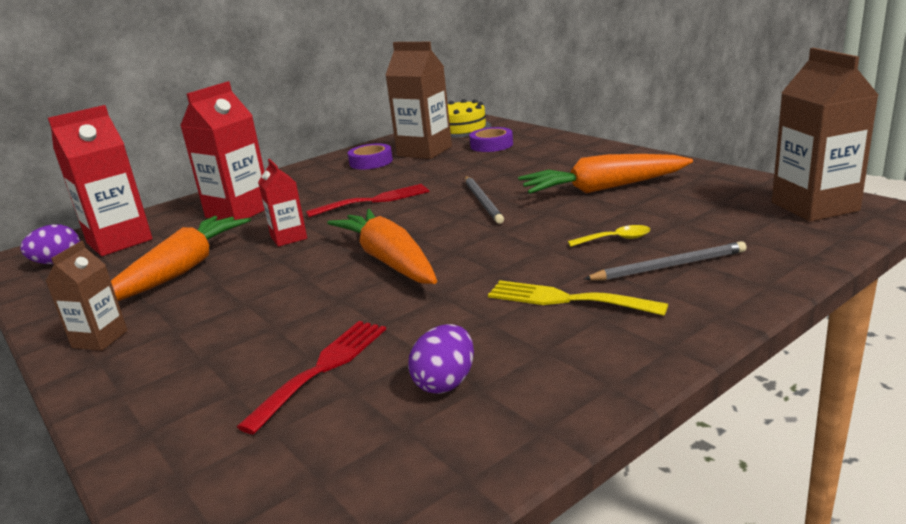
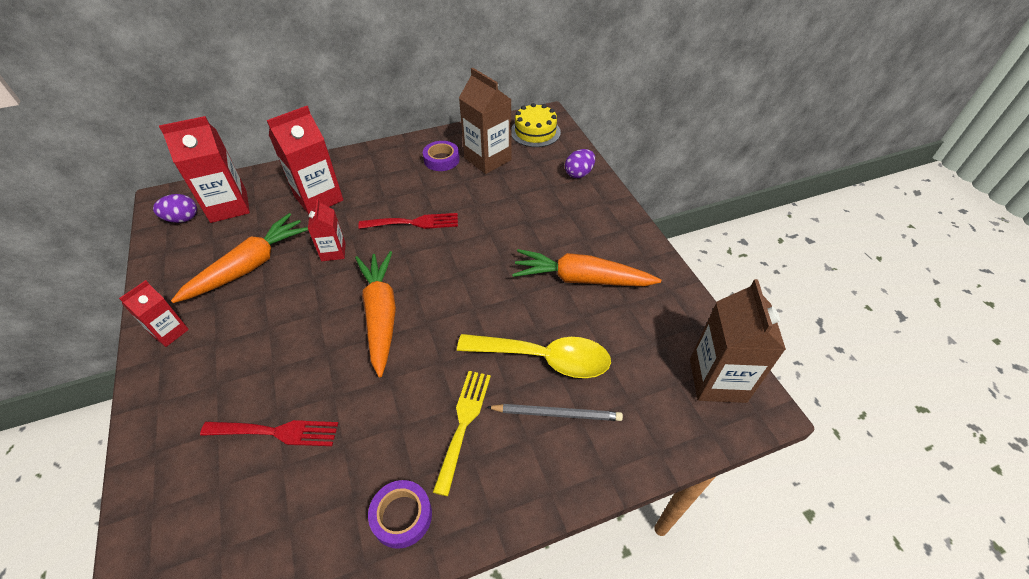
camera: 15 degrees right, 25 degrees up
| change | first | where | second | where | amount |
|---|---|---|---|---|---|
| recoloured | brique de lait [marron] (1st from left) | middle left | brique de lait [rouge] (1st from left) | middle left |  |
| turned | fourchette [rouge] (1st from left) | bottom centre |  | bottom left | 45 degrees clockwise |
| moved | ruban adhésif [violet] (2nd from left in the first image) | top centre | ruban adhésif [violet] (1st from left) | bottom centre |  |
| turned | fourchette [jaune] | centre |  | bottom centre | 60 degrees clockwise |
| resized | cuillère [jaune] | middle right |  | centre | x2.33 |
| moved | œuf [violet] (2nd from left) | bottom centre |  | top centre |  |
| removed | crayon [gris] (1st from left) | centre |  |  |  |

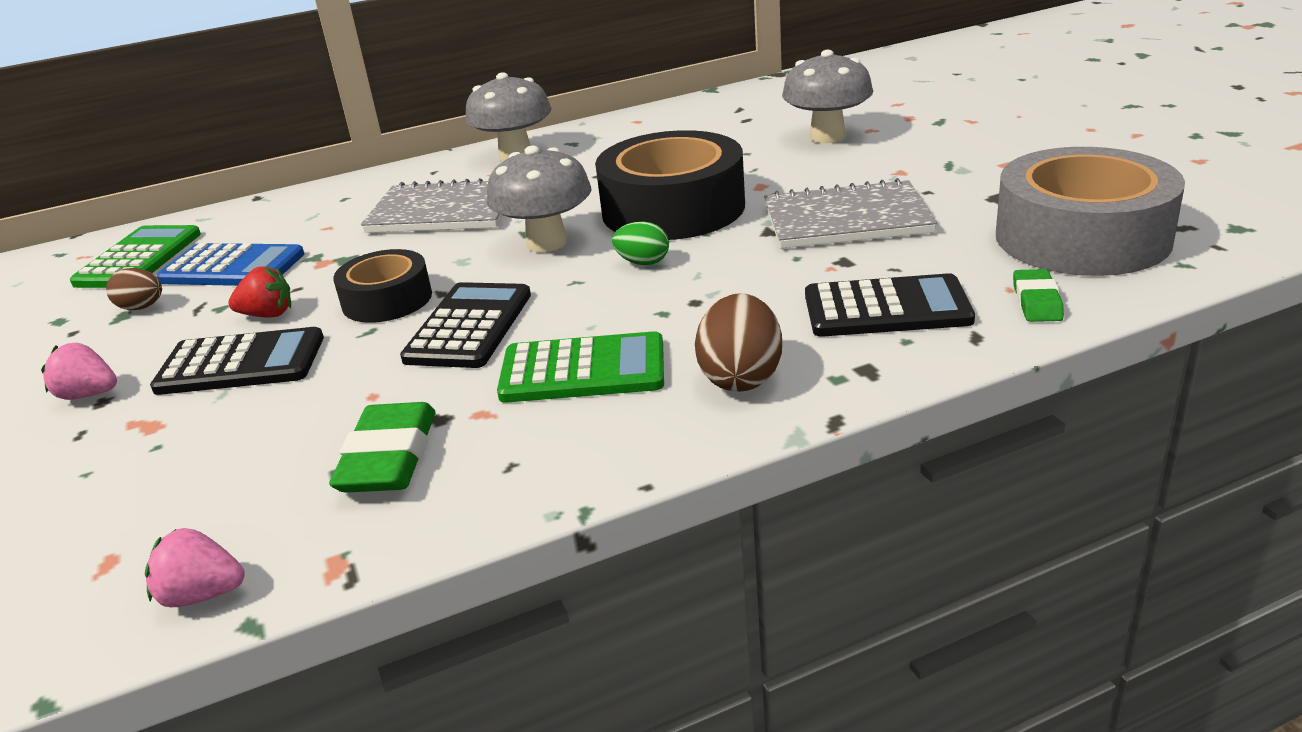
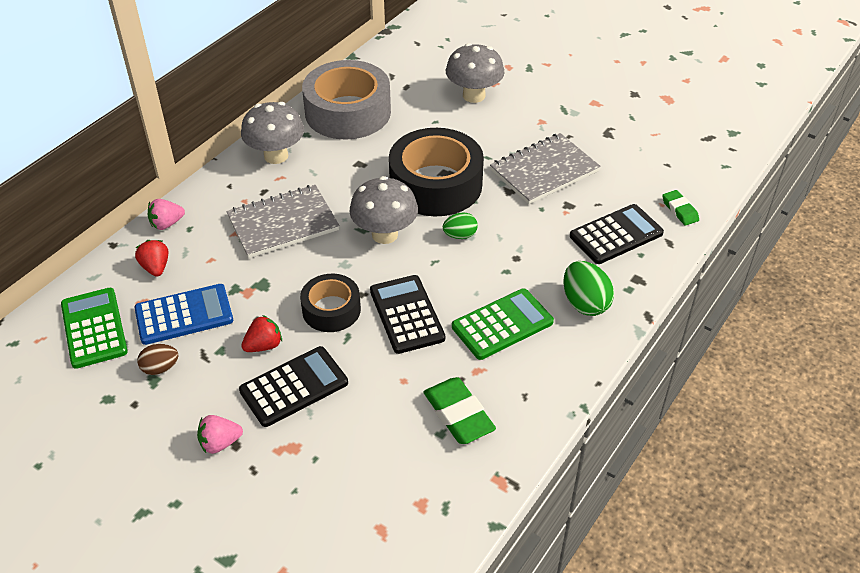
camera: 35 degrees left, 15 degrees up
| change | first | where | second | where | amount |
|---|---|---|---|---|---|
| added |  |  | fraise [rouge] (1st from left) | middle left |  |
| moved | fraise [rose] (2nd from left in the first image) | bottom left | fraise [rose] (1st from left) | middle left |  |
| moved | ruban adhésif [gris] | top right |  | top centre |  |
| recoloured | œuf [marron] (2nd from left) | centre | œuf [vert] (2nd from left) | middle right |  |

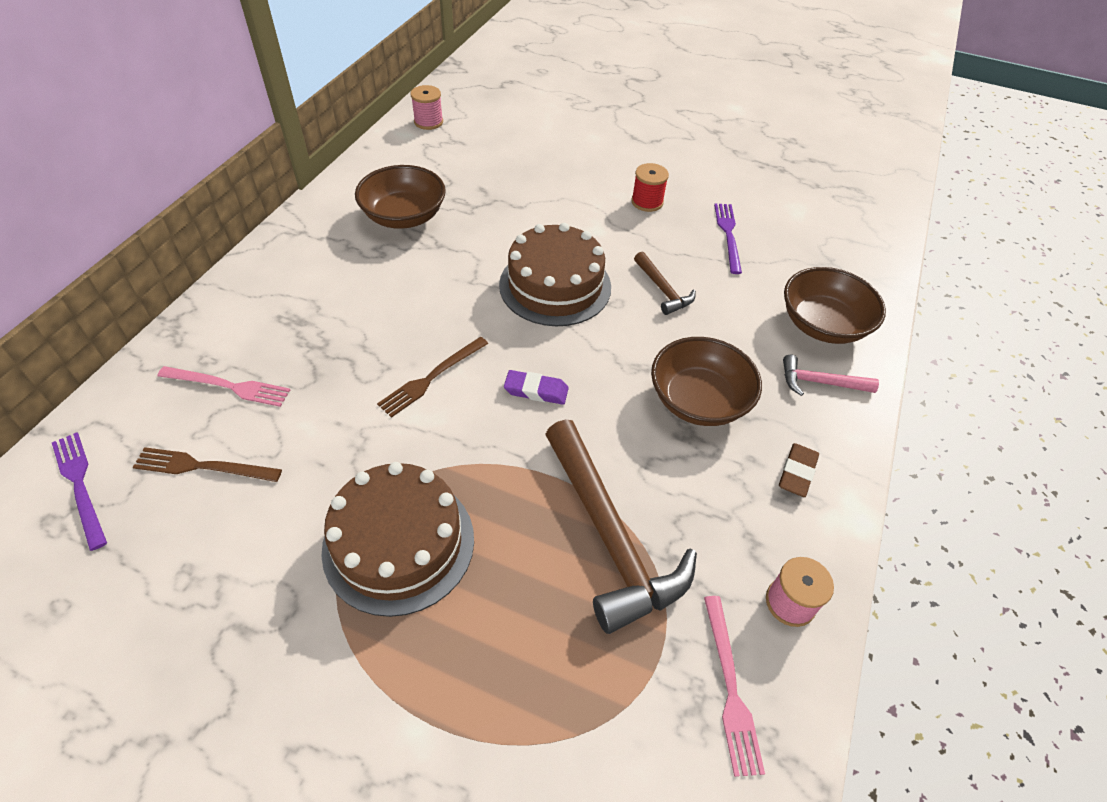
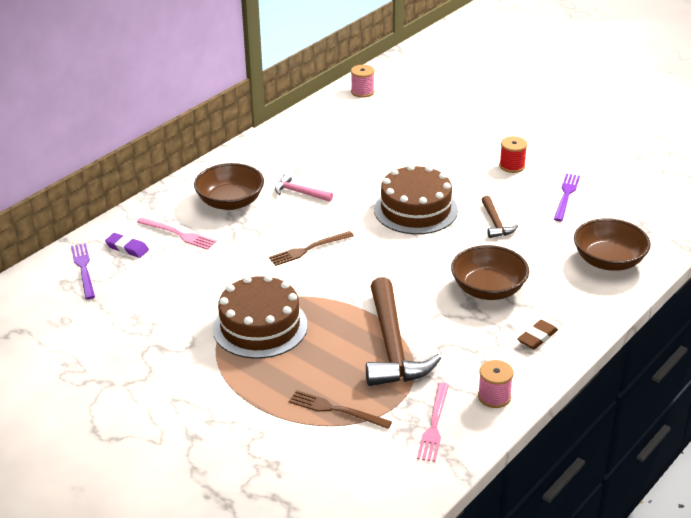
camera: 20 degrees right, 15 degrees down
| change | first | where | second | where | amount |
|---|---|---|---|---|---|
| moved | gomme [violet] | centre |  | middle left |  |
| moved | bol [marron] (1st from left) | top centre |  | middle left |  |
| moved | marteau [rose] | middle right |  | centre |  |
| moved | fourchette [marron] (1st from left in the first image) | middle left | fourchette [marron] (2nd from left) | bottom centre |  |

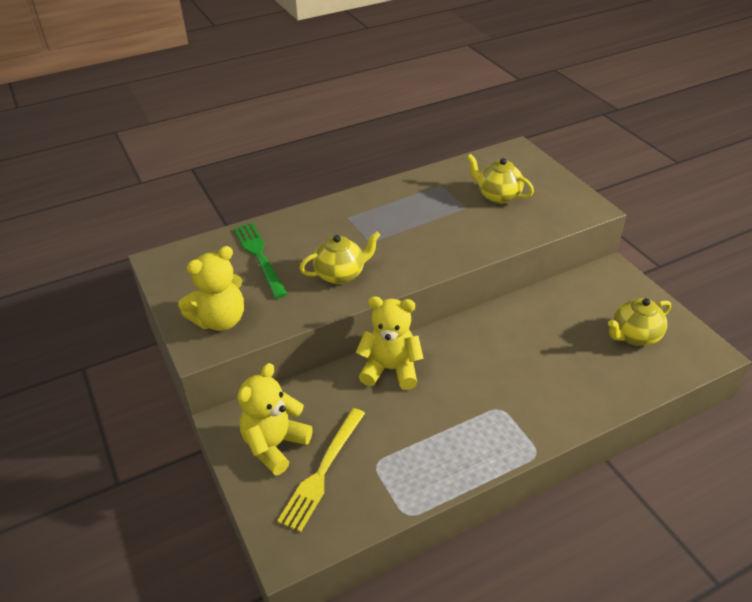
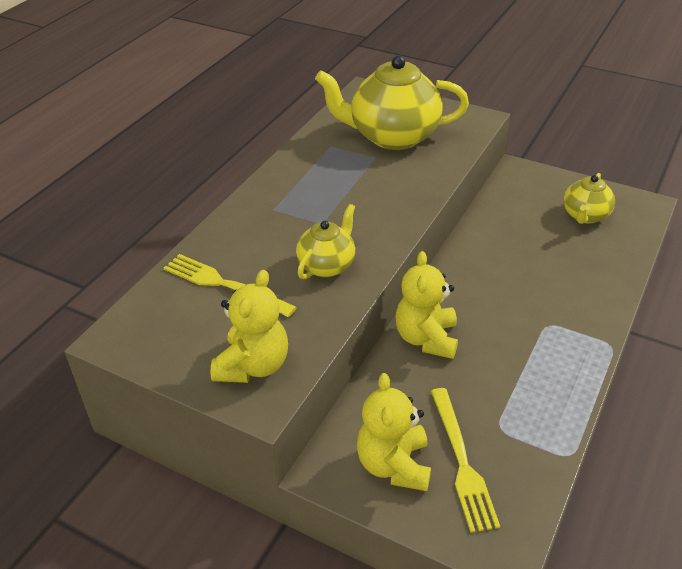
camera: 35 degrees left, 0 degrees up
| change | first | where | second | where | amount |
|---|---|---|---|---|---|
| recoloured | fourchette [vert] | centre | fourchette [jaune] (1st from left) | centre |  |
| resized | théière [jaune] (2nd from left) | top centre |  | top centre | x1.86 |
| turned | ours en peluche [jaune] (3rd from left) | centre |  | centre | 60 degrees counterclockwise |

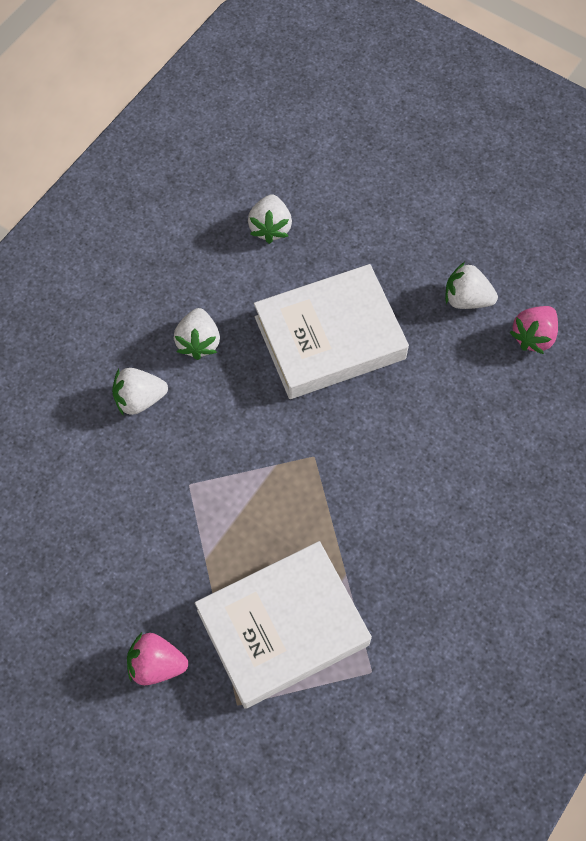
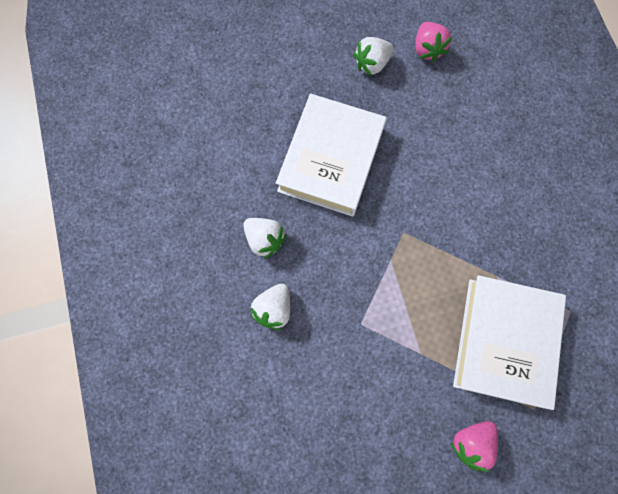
camera: 50 degrees left, 10 degrees up
| change | first | where | second | where | amount |
|---|---|---|---|---|---|
| removed | fraise [blanc] (3rd from left) | top centre |  |  |  |

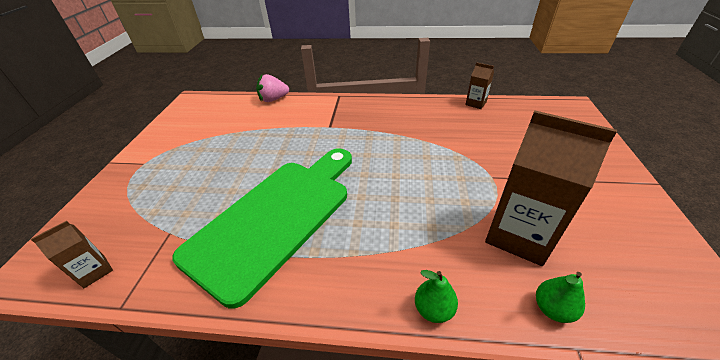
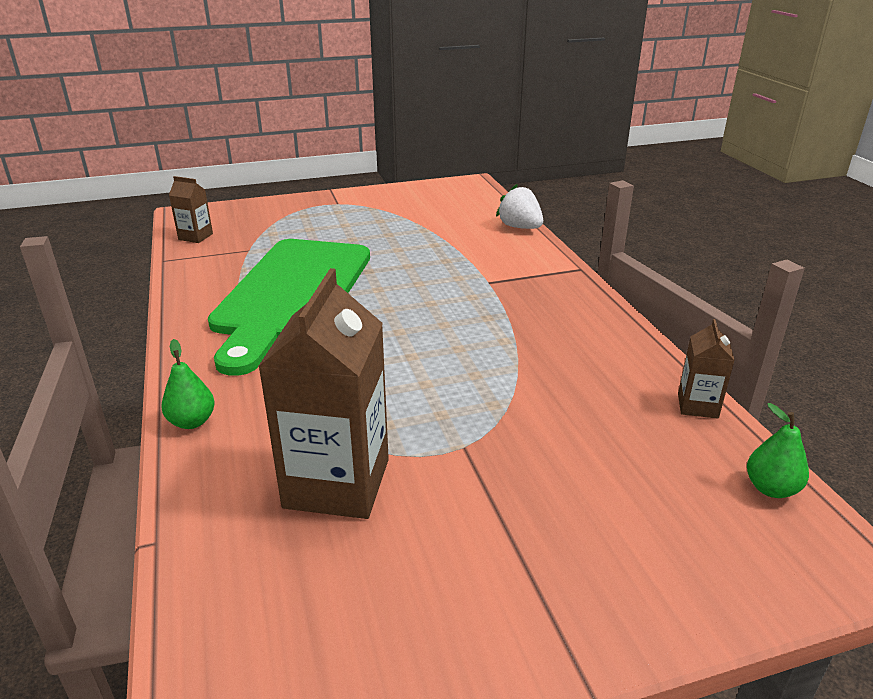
camera: 65 degrees right, 10 degrees down
| change | first | where | second | where | amount |
|---|---|---|---|---|---|
| turned | planche à découper [vert] | centre |  | middle left | 90 degrees clockwise |
| recoloured | fraise [rose] | top centre | fraise [blanc] | top centre |  |
| moved | poire [vert] (2nd from left) | bottom right |  | middle right |  |

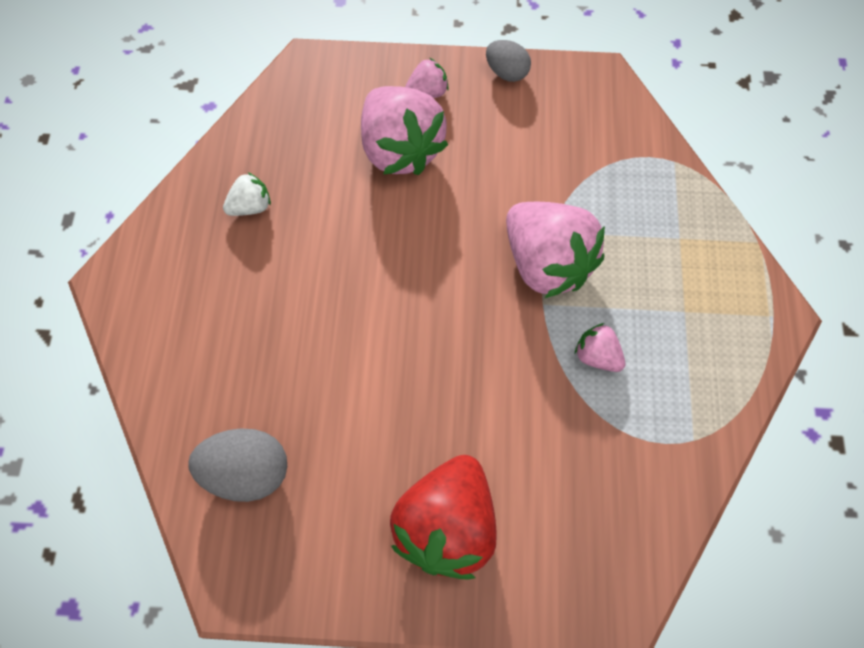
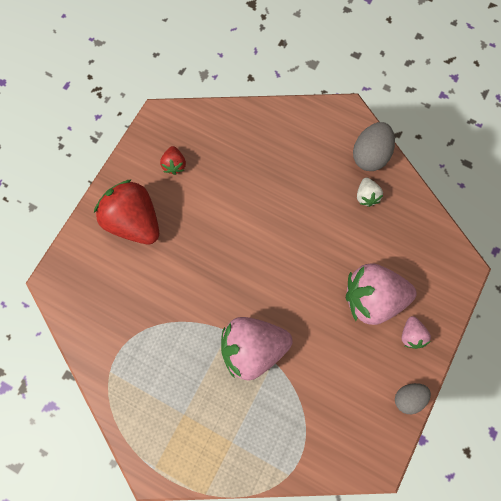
camera: 115 degrees right, 10 degrees up
| change | first | where | second | where | amount |
|---|---|---|---|---|---|
| added |  |  | fraise [rouge] (2nd from left) | top centre |  |
| moved | œuf [gris] (1st from left) | bottom left |  | top right |  |
| removed | fraise [rose] (4th from left) | middle right |  |  |  |

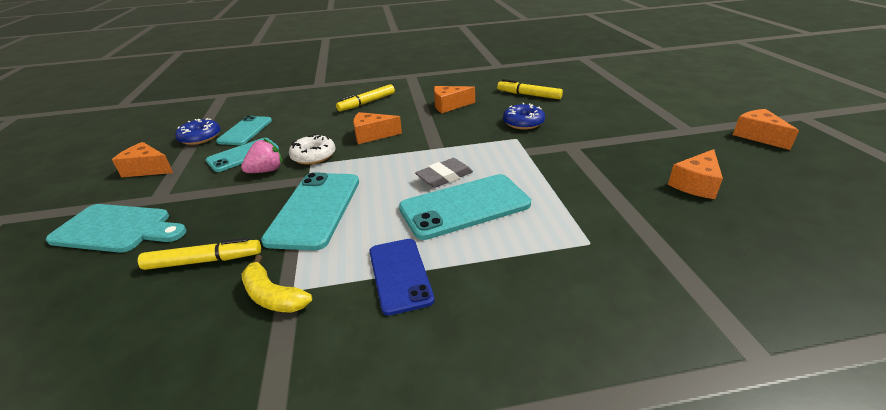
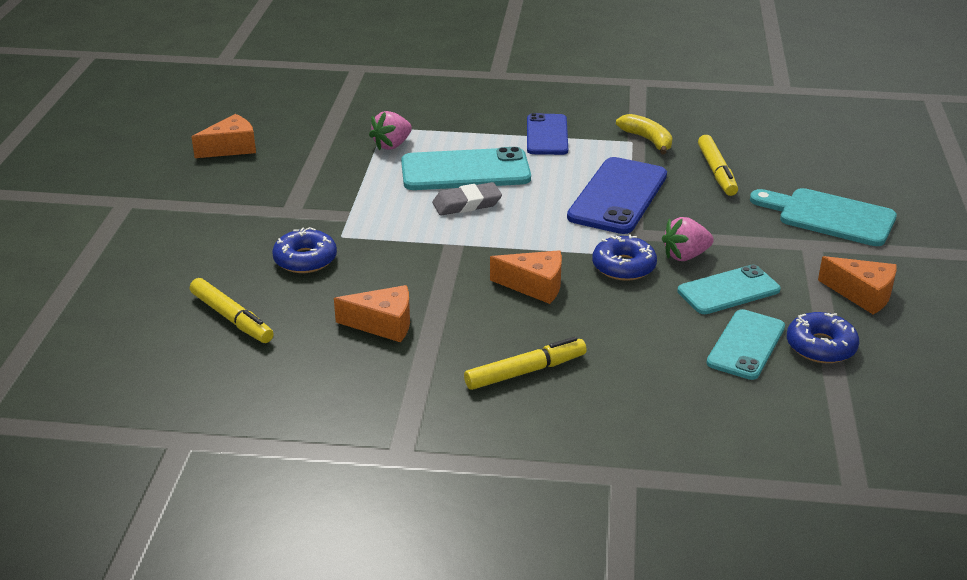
camera: 165 degrees left, 0 degrees up
| change | first | where | second | where | amount |
|---|---|---|---|---|---|
| added |  |  | fraise [rose] (1st from left) | top centre |  |
| recoloured | téléphone [turquoise] (3rd from left) | centre | téléphone [bleu] (2nd from left) | centre |  |
| recoloured | beignet [blanc] | centre | beignet [bleu] (2nd from left) | centre |  |
| turned | feutre [jaune] (1st from left in the first image) | middle left | feutre [jaune] (3rd from left) | top right | 105 degrees counterclockwise |
| removed | fromage [orange] (5th from left) | top right |  |  |  |

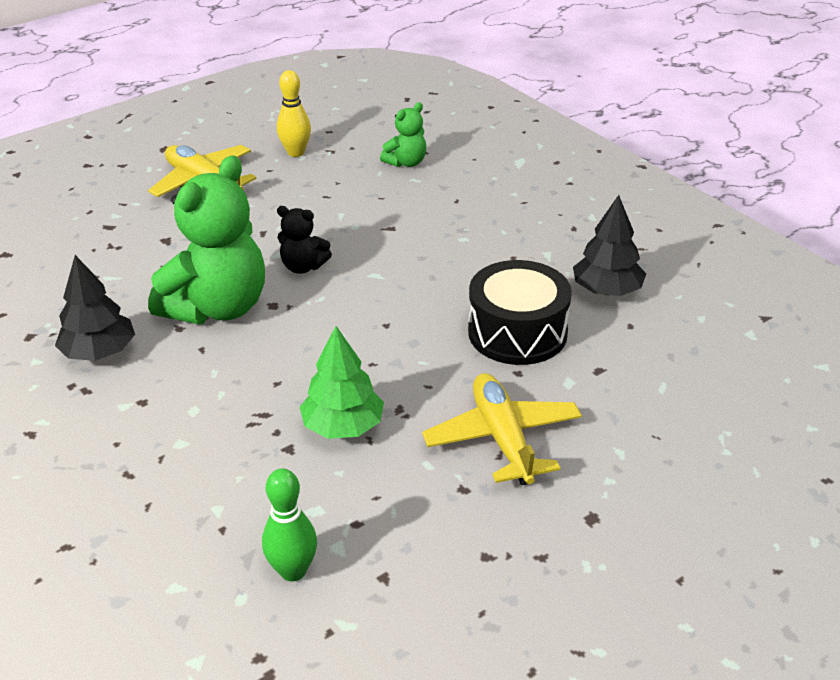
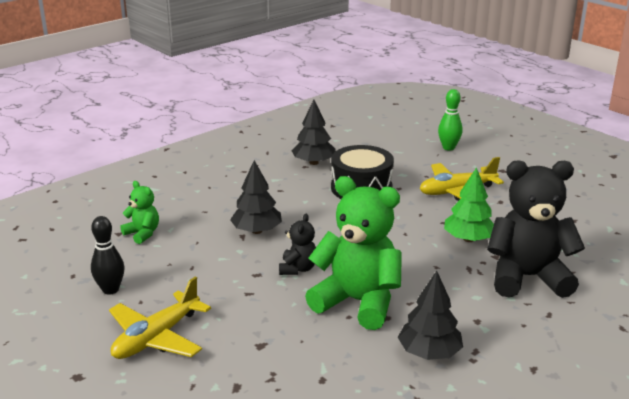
camera: 95 degrees left, 10 degrees down
| change | first | where | second | where | amount |
|---|---|---|---|---|---|
| recoloured | quille [jaune] | top centre | quille [noir] | middle left |  |
| added |  |  | arbre [noir] (1st from left) | centre |  |
| moved | quille [vert] | bottom centre |  | top right |  |
| added |  |  | ours en peluche [noir] (2nd from left) | middle right |  |

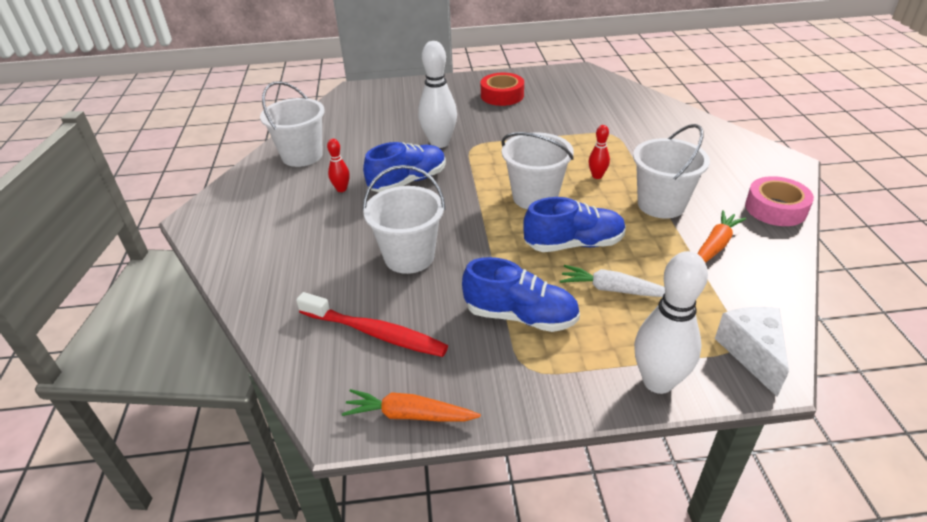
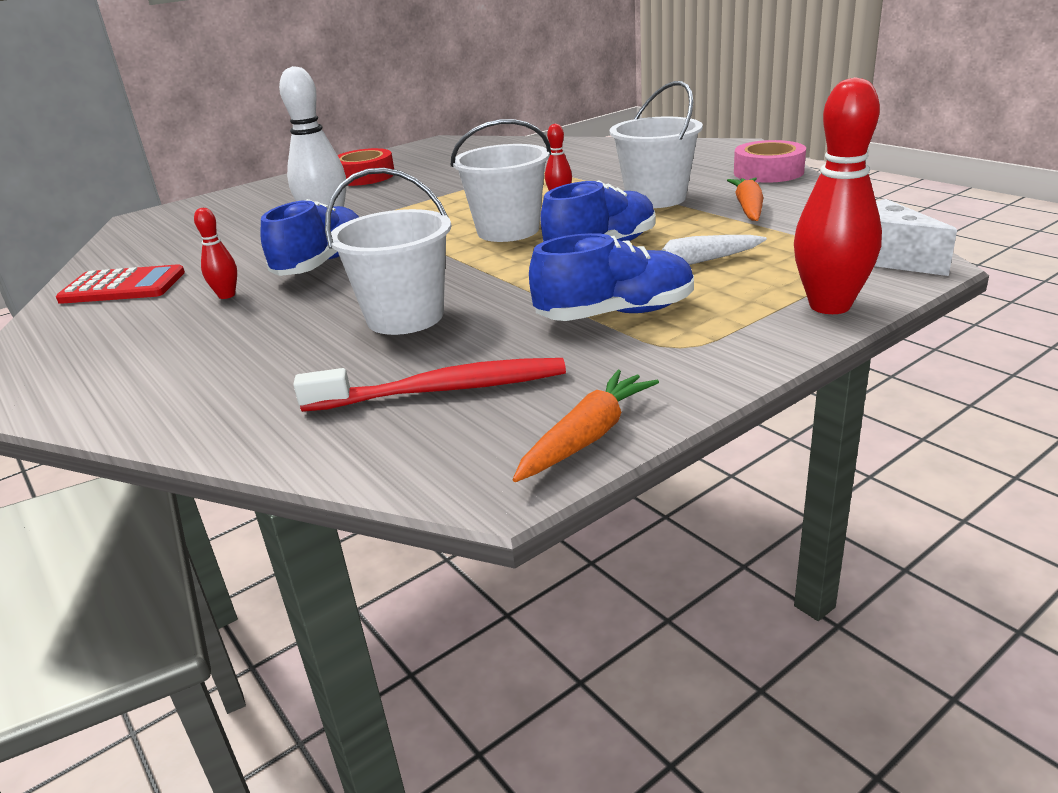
camera: 30 degrees left, 10 degrees down
| change | first | where | second | where | amount |
|---|---|---|---|---|---|
| replaced | seau [blanc] (1st from left) | top left | calculatrice [rouge] | middle left |  |
| turned | carotte [orange] (1st from left) | bottom centre |  | centre | 150 degrees clockwise |
| recoloured | quille [blanc] (2nd from left) | middle right | quille [rouge] (3rd from left) | top right |  |

